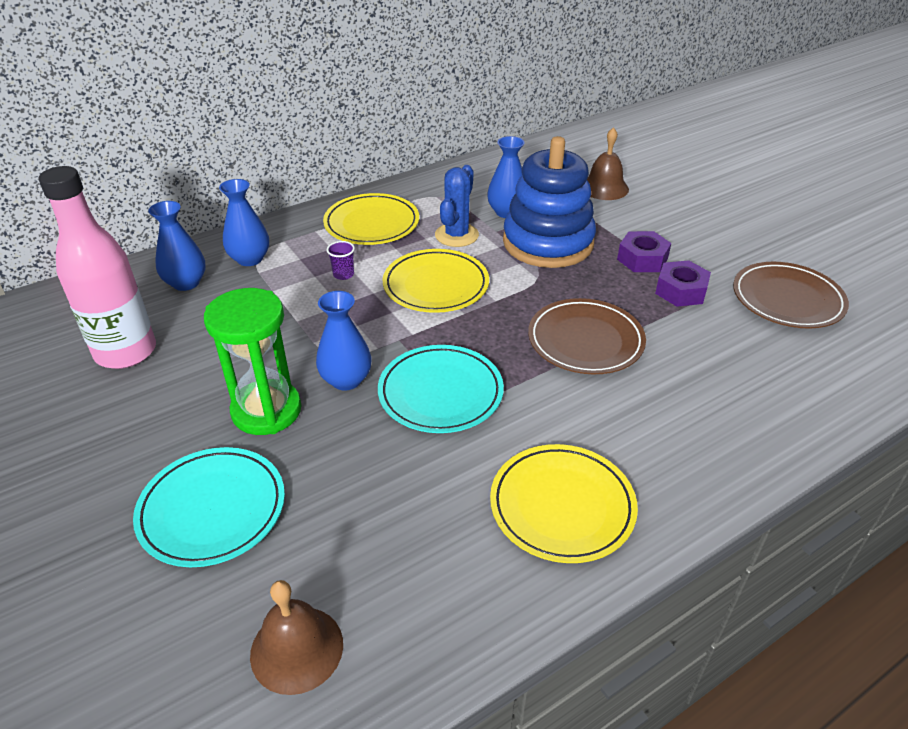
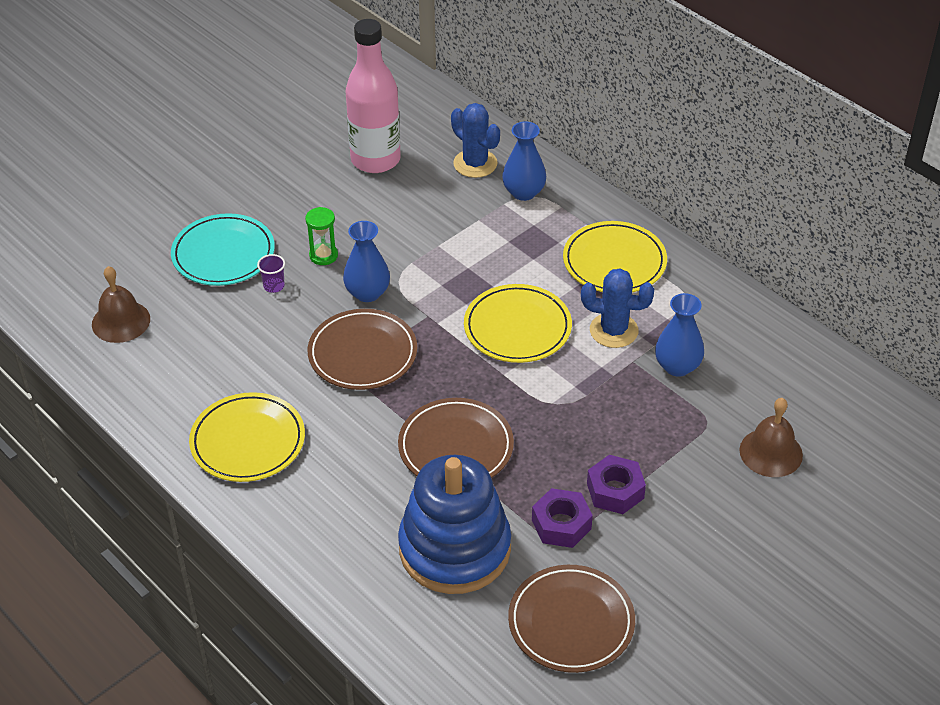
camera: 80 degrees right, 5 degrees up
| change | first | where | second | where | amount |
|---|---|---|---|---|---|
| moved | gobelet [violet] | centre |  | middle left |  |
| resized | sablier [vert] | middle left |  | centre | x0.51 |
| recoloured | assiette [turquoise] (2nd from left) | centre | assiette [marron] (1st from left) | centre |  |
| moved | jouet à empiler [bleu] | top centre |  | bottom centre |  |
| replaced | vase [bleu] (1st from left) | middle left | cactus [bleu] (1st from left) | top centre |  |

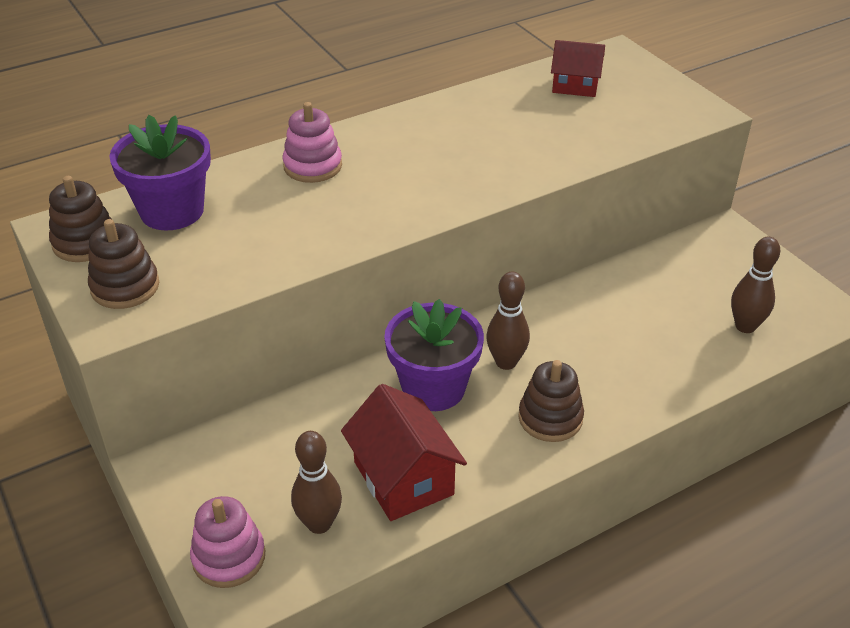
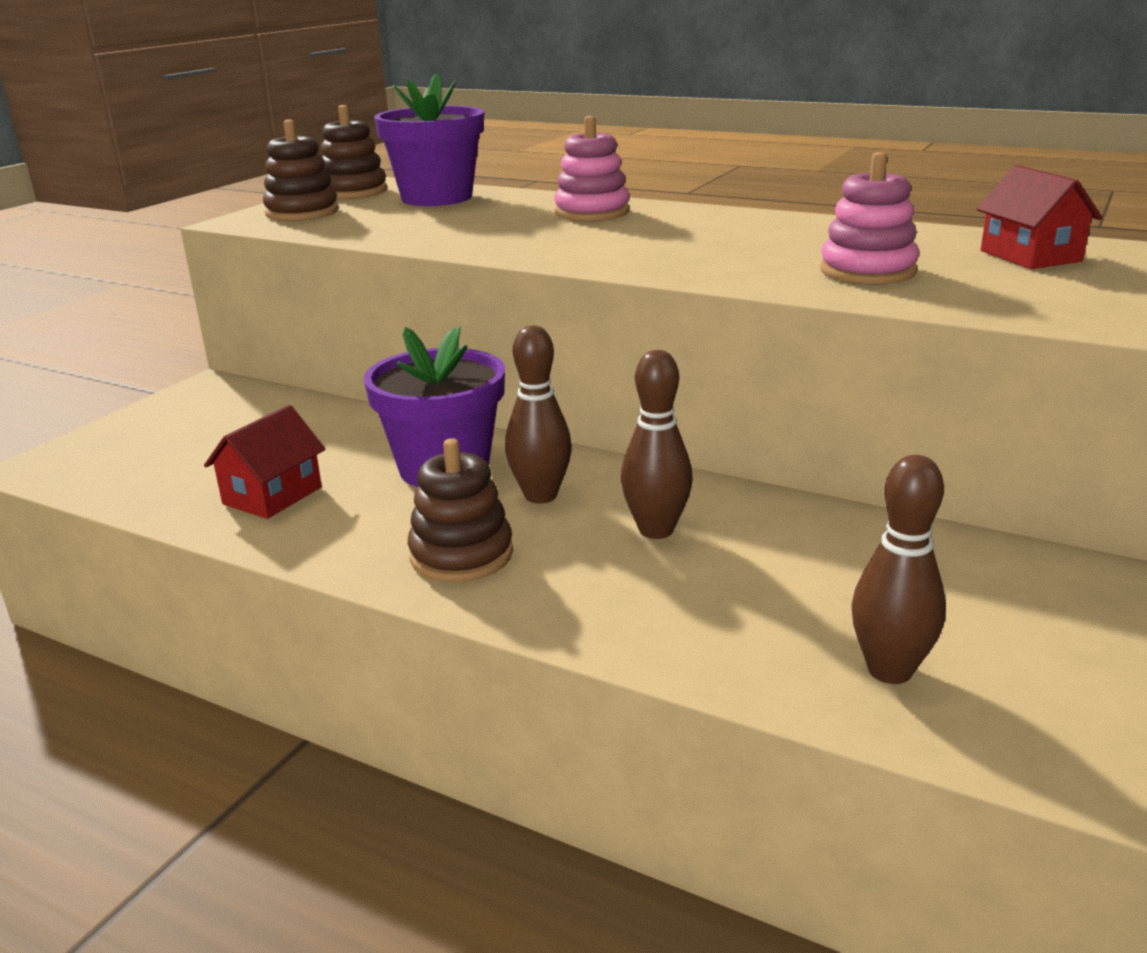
camera: 60 degrees right, 15 degrees down
| change | first | where | second | where | amount |
|---|---|---|---|---|---|
| resized | maison [rouge] (1st from left) | bottom centre |  | middle left | x0.66 |
| moved | quille [marron] (1st from left in the first image) | bottom centre | quille [marron] (2nd from left) | centre |  |
| moved | jouet à empiler [rose] (1st from left in the first image) | bottom left | jouet à empiler [rose] (2nd from left) | top right |  |

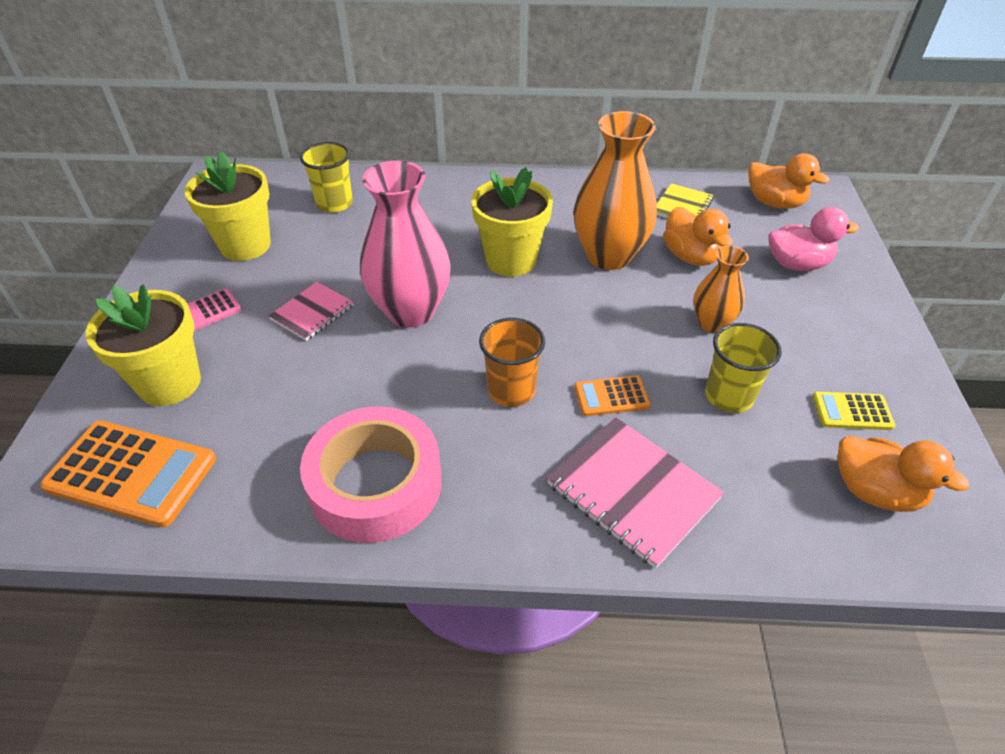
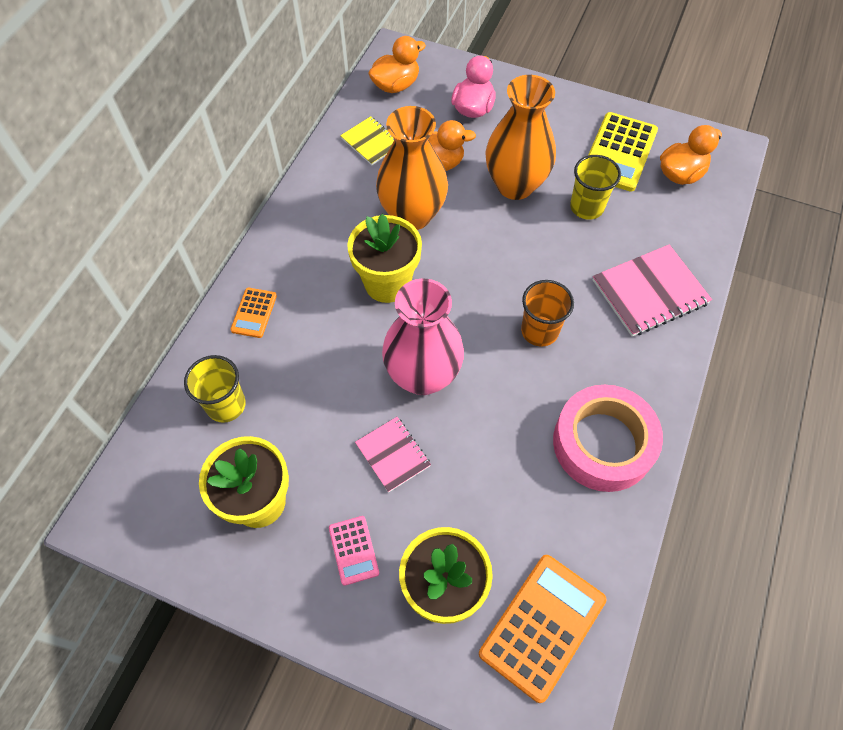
camera: 70 degrees left, 15 degrees up
| change | first | where | second | where | amount |
|---|---|---|---|---|---|
| moved | calculatrice [orange] (2nd from left in the first image) | centre | calculatrice [orange] (1st from left) | middle left |  |
| resized | vase [orange] (2nd from left) | middle right |  | top centre | x1.82 |
| resized | calculatrice [jaune] | middle right |  | top right | x1.91 |

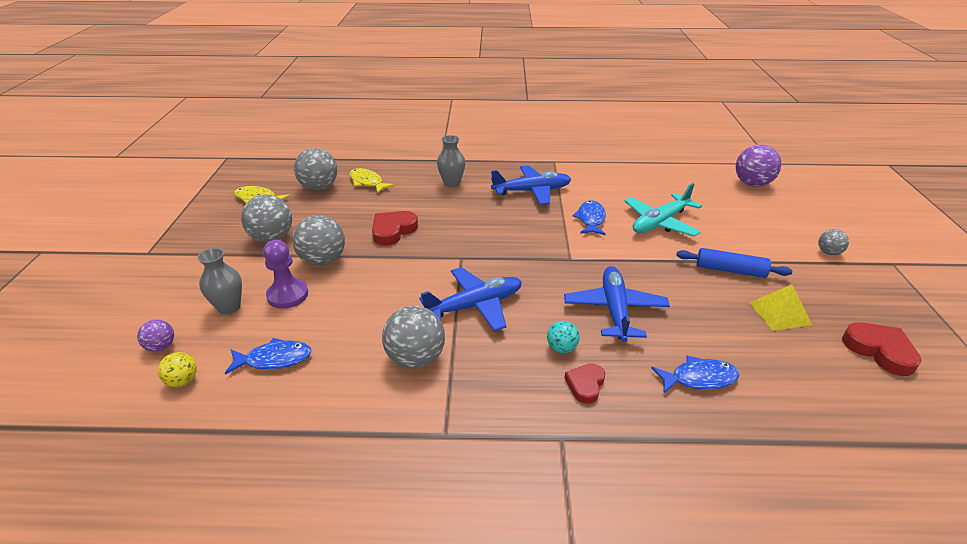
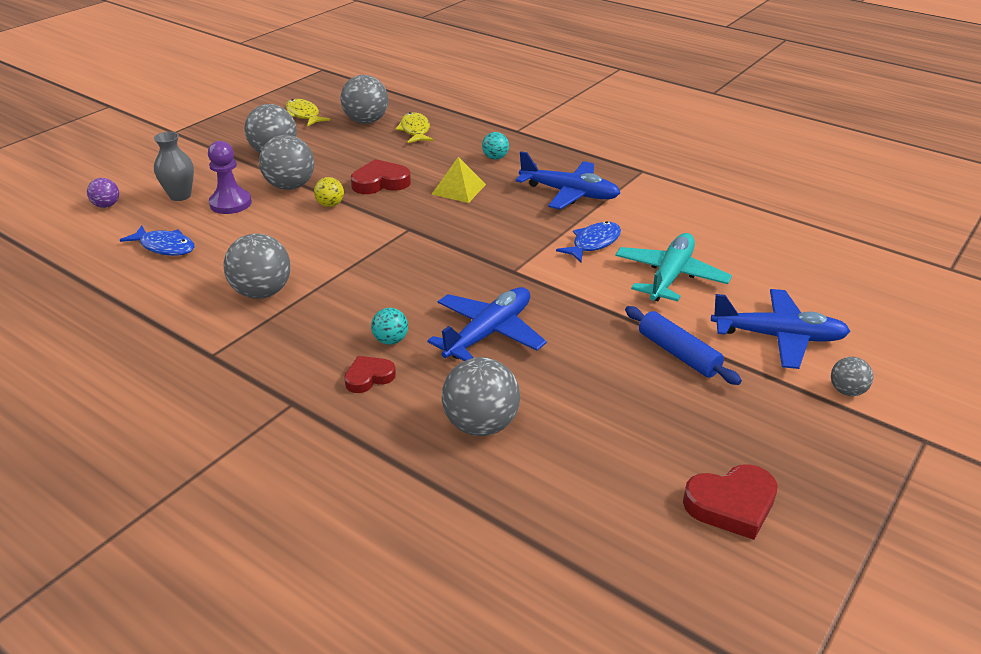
camera: 35 degrees right, 0 degrees up
| change | first | where | second | where | amount |
|---|---|---|---|---|---|
| moved | balle [jaune] | bottom left |  | top centre |  |
| moved | pyramide [jaune] | middle right |  | top centre |  |
| replaced | poisson [bleu] (3rd from left) | bottom right | balle [gris] (5th from left) | centre |  |
| replaced | vase [gris] (2nd from left) | top centre | balle [turquoise] (2nd from left) | top centre |  |
| turned | avion [turquoise] | middle right |  | middle right | 120 degrees clockwise |
| turned | cœur [rouge] (3rd from left) | middle right |  | bottom right | 75 degrees clockwise |
| moved | avion [bleu] (1st from left in the first image) | centre | avion [bleu] (3rd from left) | middle right |  |
| removed | balle [violet] (2nd from left) | top right |  |  |  |

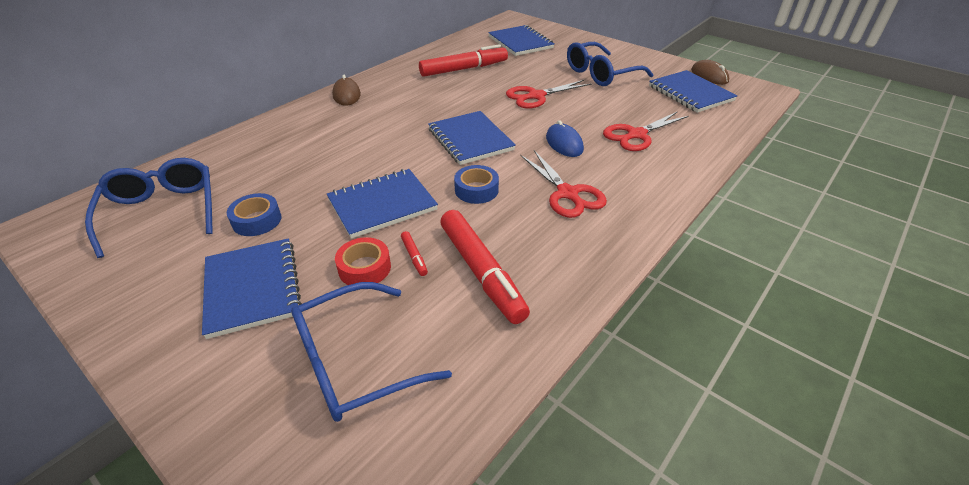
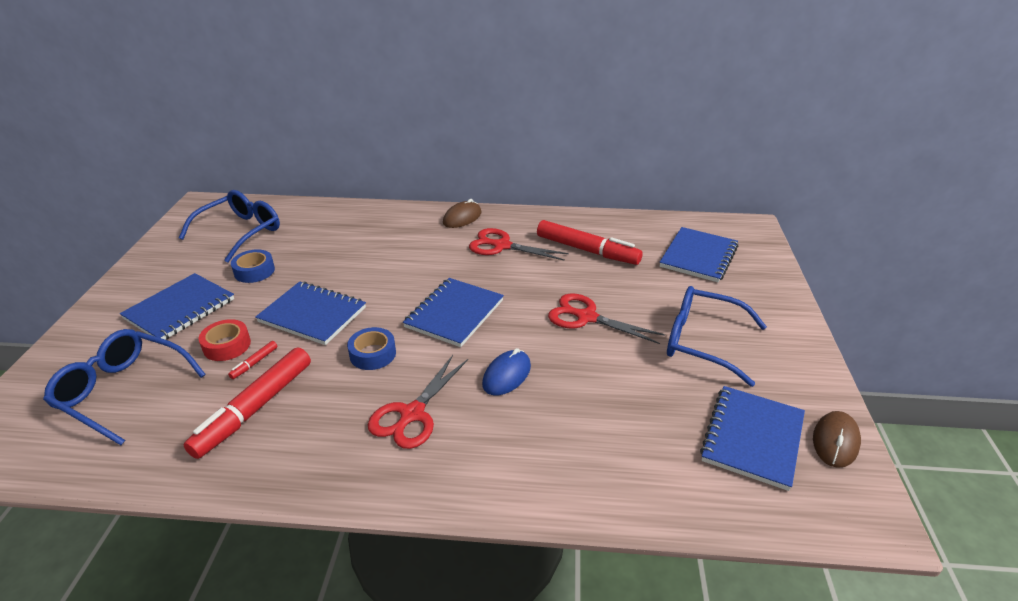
camera: 55 degrees right, 5 degrees down
| change | first | where | second | where | amount |
|---|---|---|---|---|---|
| moved | ciseaux [rouge] (3rd from left in the first image) | top right | ciseaux [rouge] (2nd from left) | centre |  |

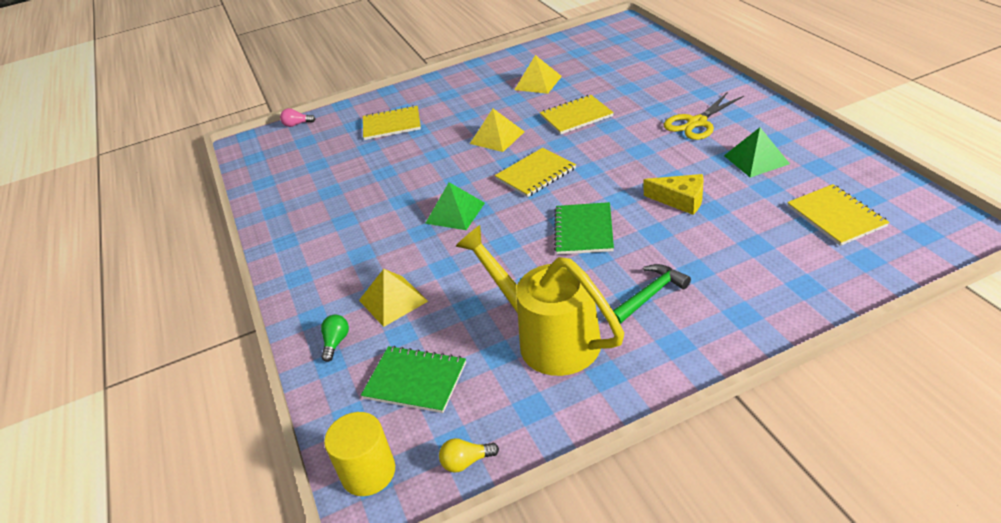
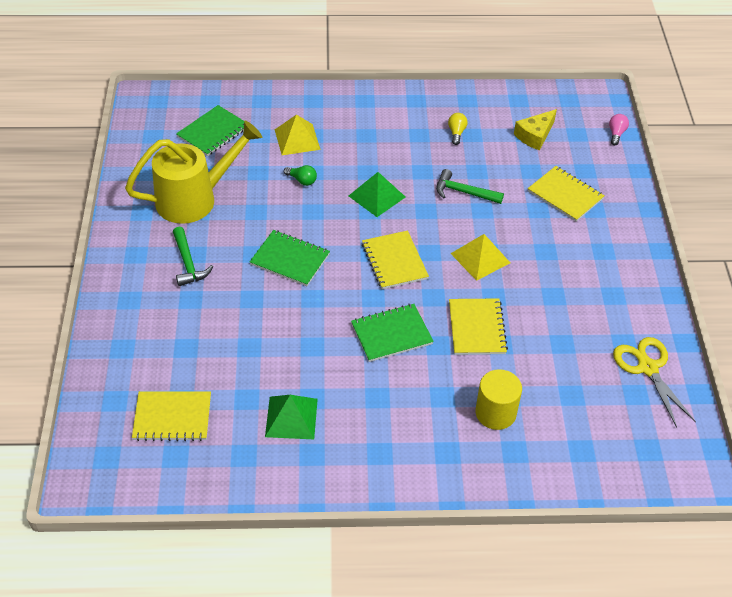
camera: 105 degrees right, 10 degrees up
| change | first | where | second | where | amount |
|---|---|---|---|---|---|
| moved | ampoule [vert] | centre |  | top centre |  |
| added |  |  | carnet [vert] (3rd from left) | centre |  |
| added |  |  | marteau [vert] (2nd from left) | top centre |  |
| moved | ampoule [jaune] | bottom centre |  | top centre |  |
| moved | cylindre [jaune] | bottom centre |  | bottom right |  |
| moved | fromage [jaune] | middle right |  | top right |  |
| turned | carnet [jaune] (1st from left in the first image) | top centre | carnet [jaune] (4th from left) | top right | 60 degrees counterclockwise |
| moved | ciseaux [jaune] | top right |  | middle right |  |
| removed | pyramide [jaune] (3rd from left) | top centre |  |  |  |

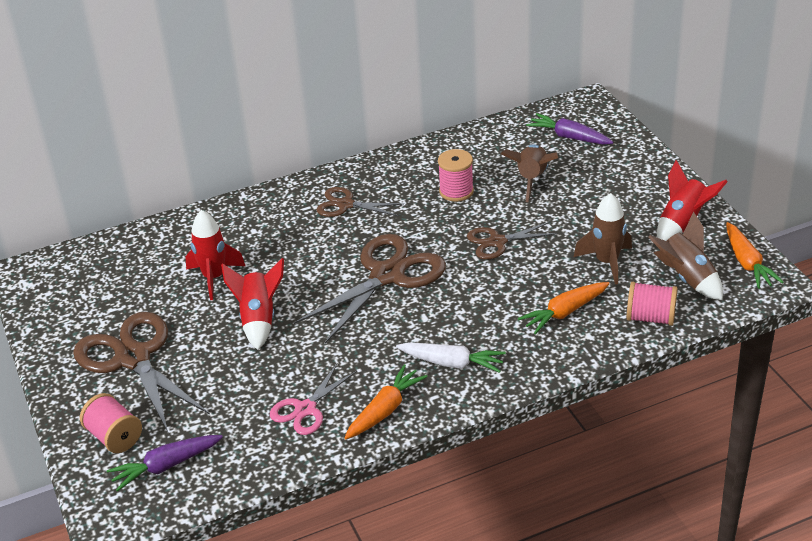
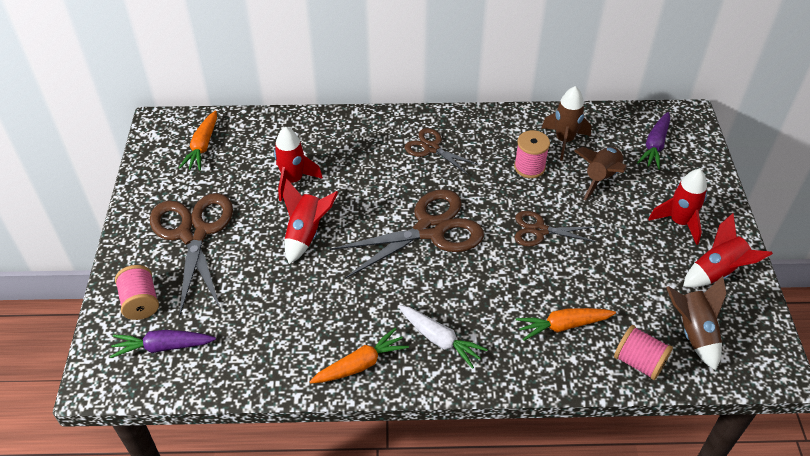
camera: 20 degrees right, 10 degrees up
| change | first | where | second | where | amount |
|---|---|---|---|---|---|
| moved | carotte [orange] (3rd from left in the first image) | middle right | carotte [orange] (1st from left) | top left |  |
| moved | fusée [marron] (2nd from left in the first image) | middle right | fusée [marron] (1st from left) | top right |  |
| turned | carotte [violet] (2nd from left) | top right |  | top right | 120 degrees counterclockwise |
| added |  |  | fusée [rouge] (3rd from left) | middle right |  |
| removed | ciseaux [rose] | bottom centre |  |  |  |

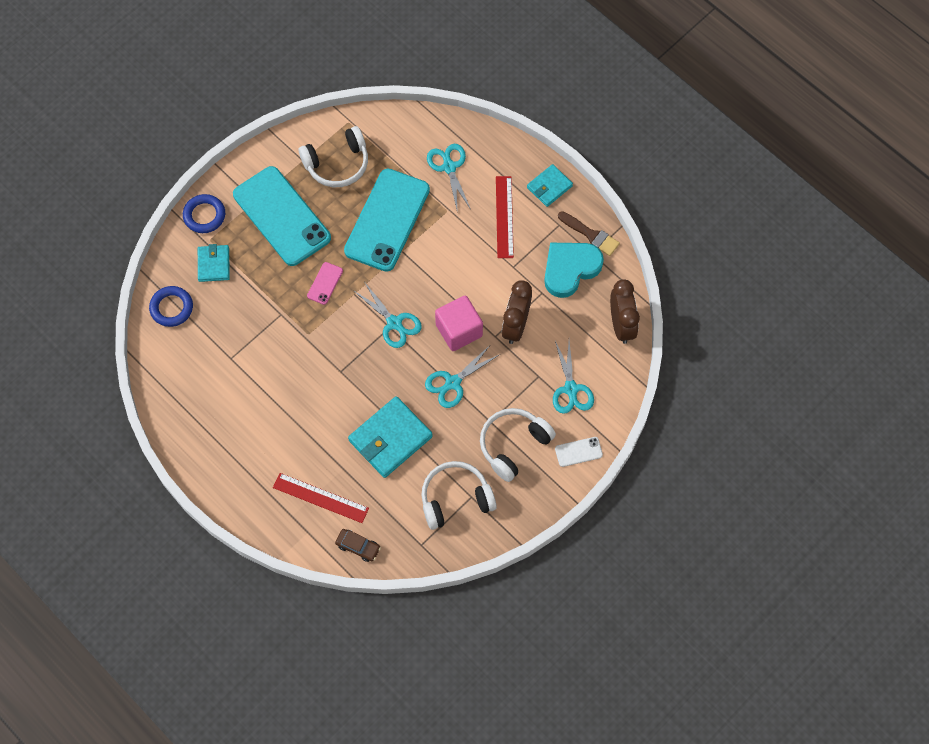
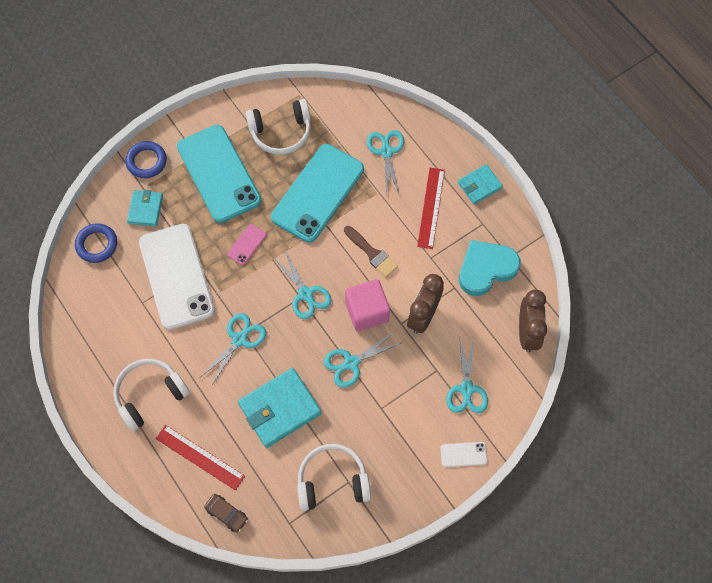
camera: 10 degrees right, 0 degrees up
| change | first | where | second | where | amount |
|---|---|---|---|---|---|
| moved | casque audio [blanc] (3rd from left in the first image) | centre | casque audio [blanc] (1st from left) | bottom left |  |
| added |  |  | téléphone [blanc] (1st from left) | middle left |  |
| added |  |  | ciseaux [turquoise] (1st from left) | middle left |  |
| moved | pinceau [marron] | top centre |  | centre |  |

